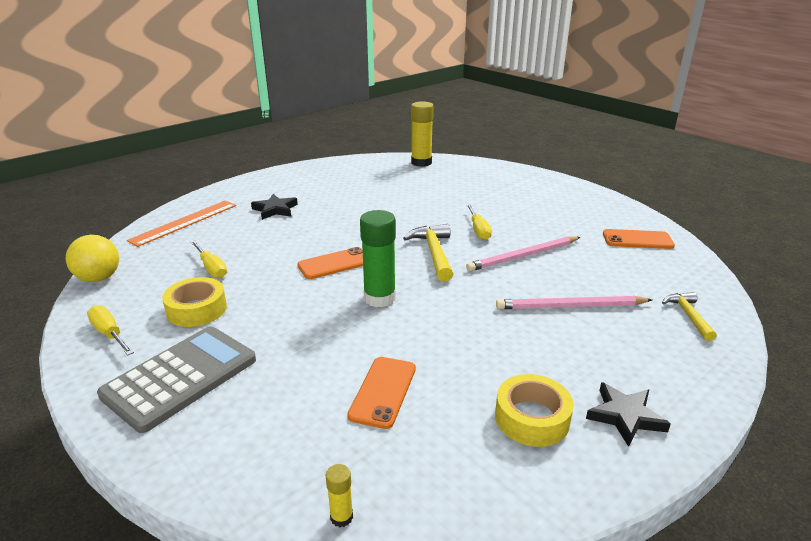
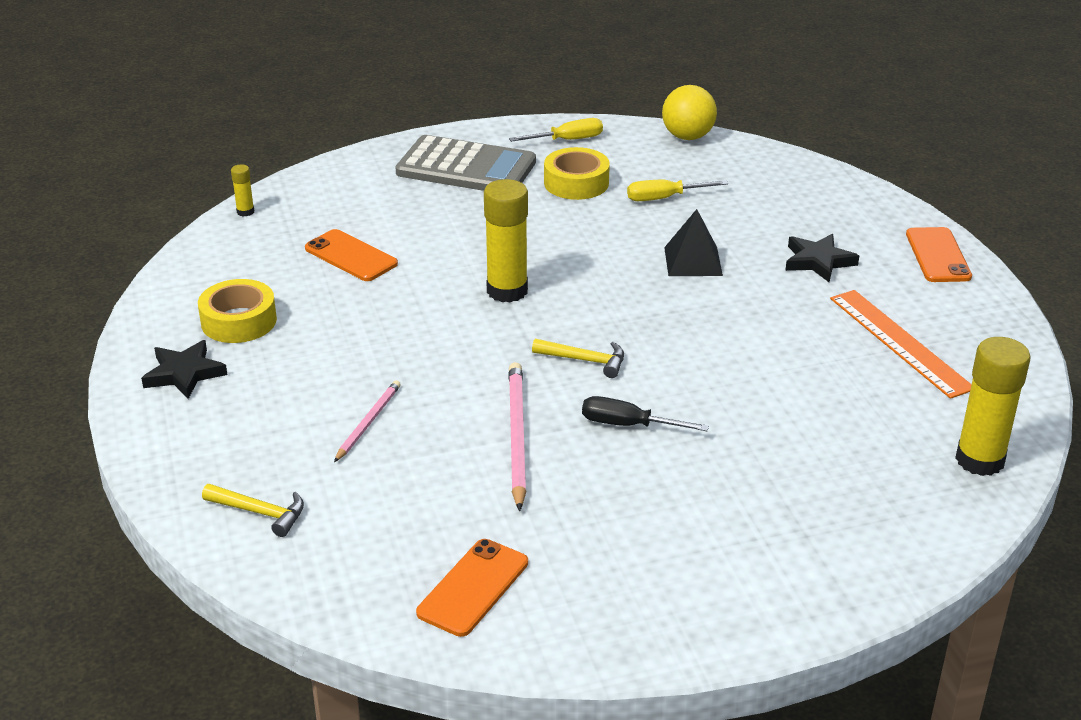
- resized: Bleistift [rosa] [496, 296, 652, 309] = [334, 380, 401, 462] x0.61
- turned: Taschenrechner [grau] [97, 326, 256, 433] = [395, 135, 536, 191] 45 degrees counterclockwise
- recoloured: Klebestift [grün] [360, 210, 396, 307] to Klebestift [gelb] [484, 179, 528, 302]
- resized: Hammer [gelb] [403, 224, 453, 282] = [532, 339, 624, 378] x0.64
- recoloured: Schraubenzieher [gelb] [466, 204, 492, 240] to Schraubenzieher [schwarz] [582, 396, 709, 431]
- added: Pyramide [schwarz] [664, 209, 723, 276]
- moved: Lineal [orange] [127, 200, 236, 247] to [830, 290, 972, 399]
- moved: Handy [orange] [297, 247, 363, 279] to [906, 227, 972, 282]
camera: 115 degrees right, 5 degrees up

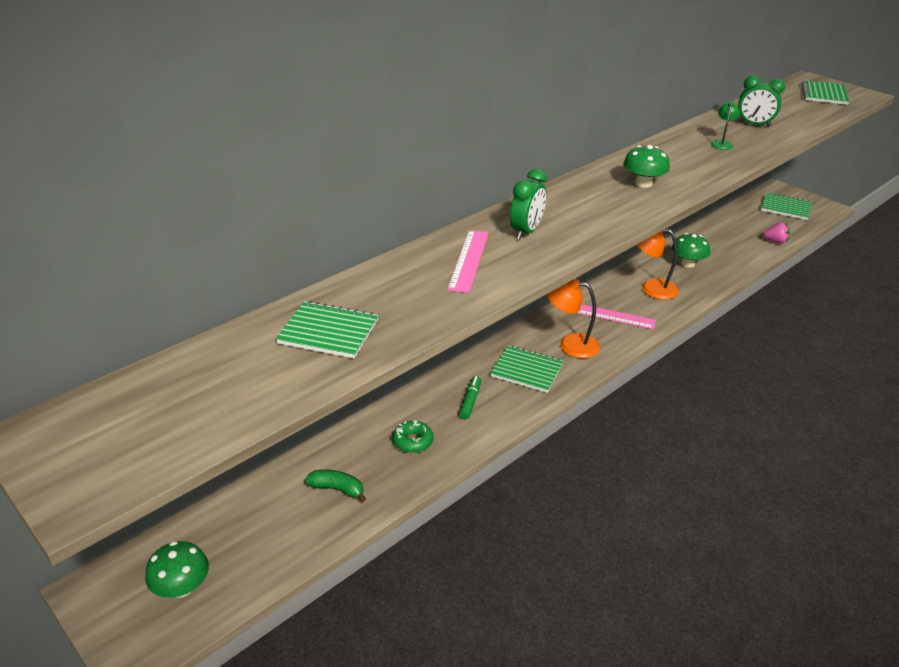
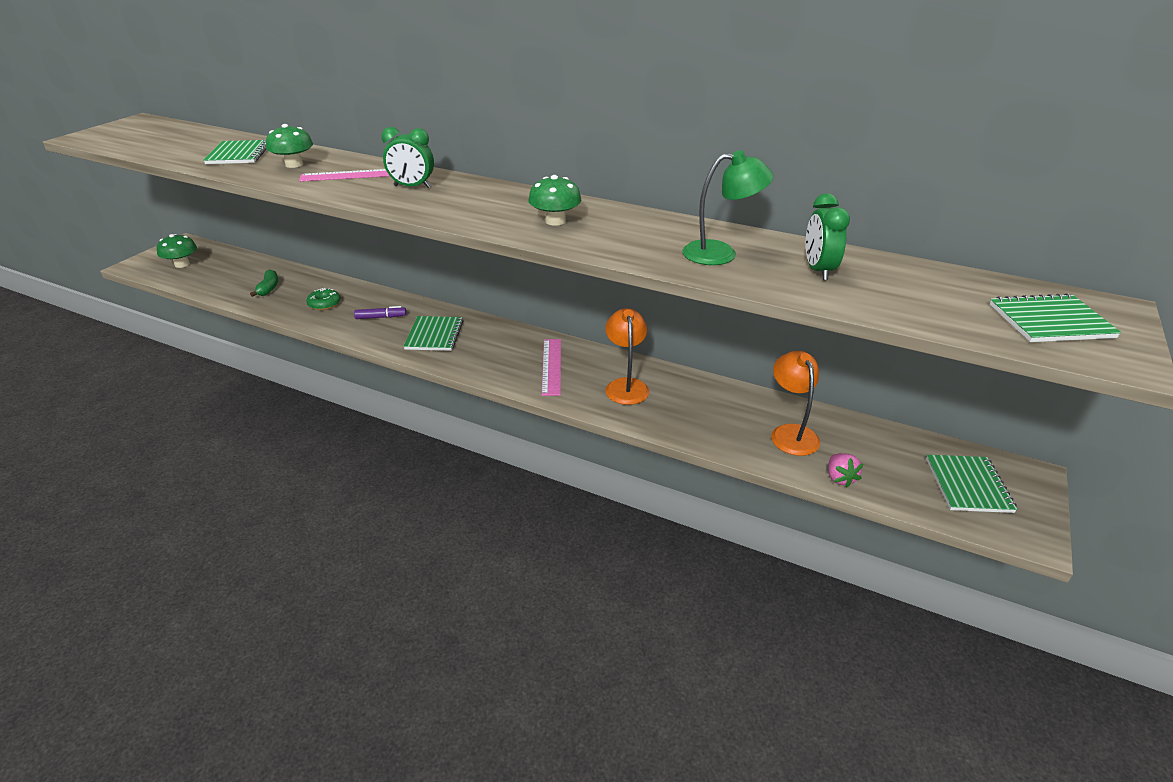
- moved: Pilz [grün] [672, 233, 710, 267] to [266, 124, 313, 168]
- recoloured: Filzstift [grün] [459, 376, 481, 419] to Filzstift [lila] [354, 306, 406, 319]
- resized: Lampe [grün] [711, 101, 740, 150] = [682, 150, 774, 265] x1.75
- moved: Lampe [orange] [547, 279, 600, 358] to [771, 351, 820, 456]
camera: 70 degrees right, 0 degrees up

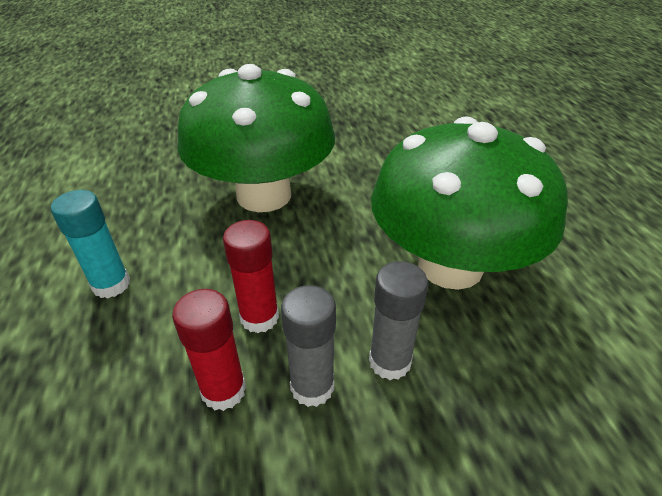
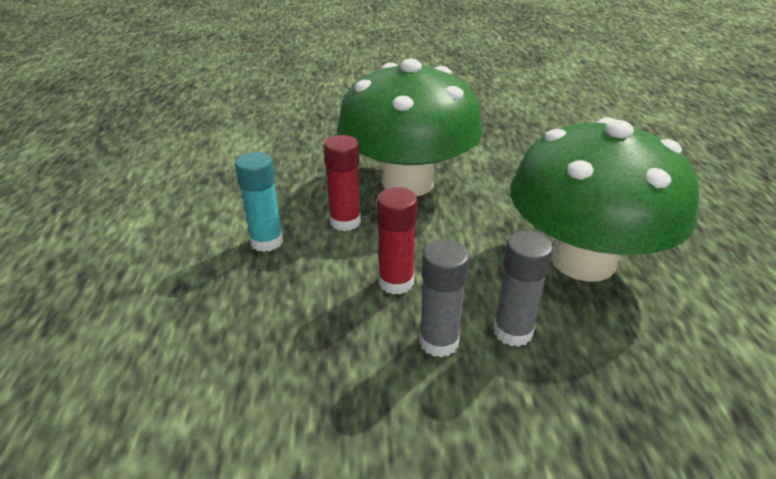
- moved: Klebestift [rot] [172, 289, 246, 411] to [323, 135, 361, 231]
camera: 10 degrees right, 5 degrees down

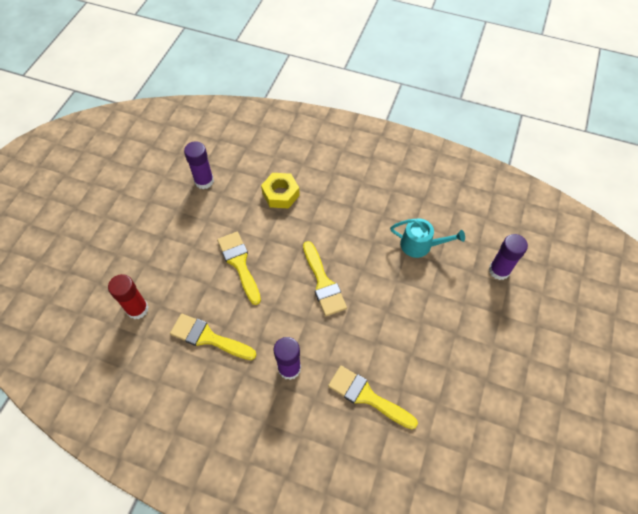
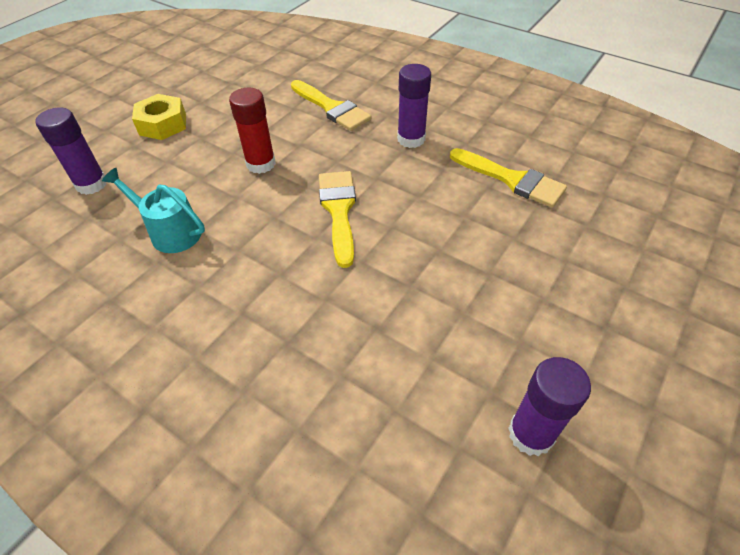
- moved: Sechskantmutter [gelb] [261, 173, 300, 209] to [132, 94, 186, 140]
- moved: Klebestift [rot] [108, 274, 149, 319] to [229, 88, 276, 174]
- removed: Pinsel [gelb] [217, 232, 261, 305]
camera: 165 degrees left, 10 degrees down

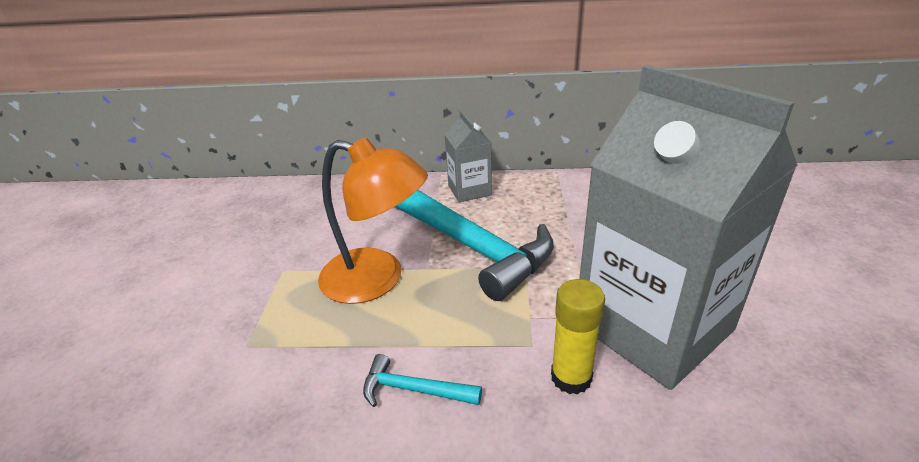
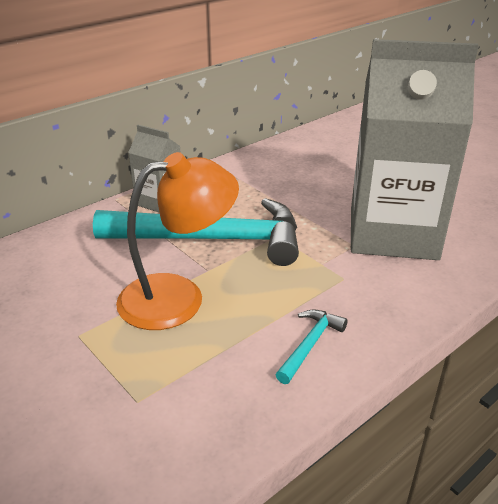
- turned: Hammer [türkis] [363, 354, 482, 407] = [276, 310, 348, 384] 150 degrees clockwise
- removed: Klebestift [gelb] [551, 279, 605, 395]
camera: 45 degrees left, 0 degrees up

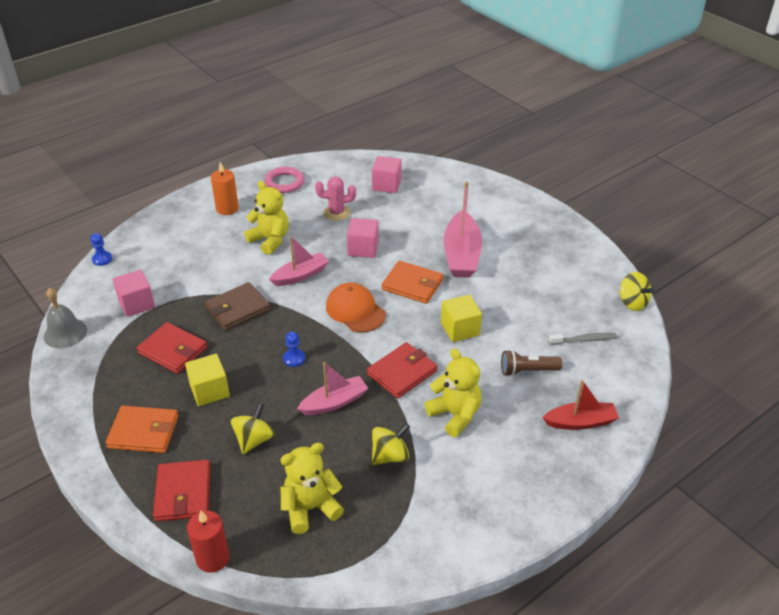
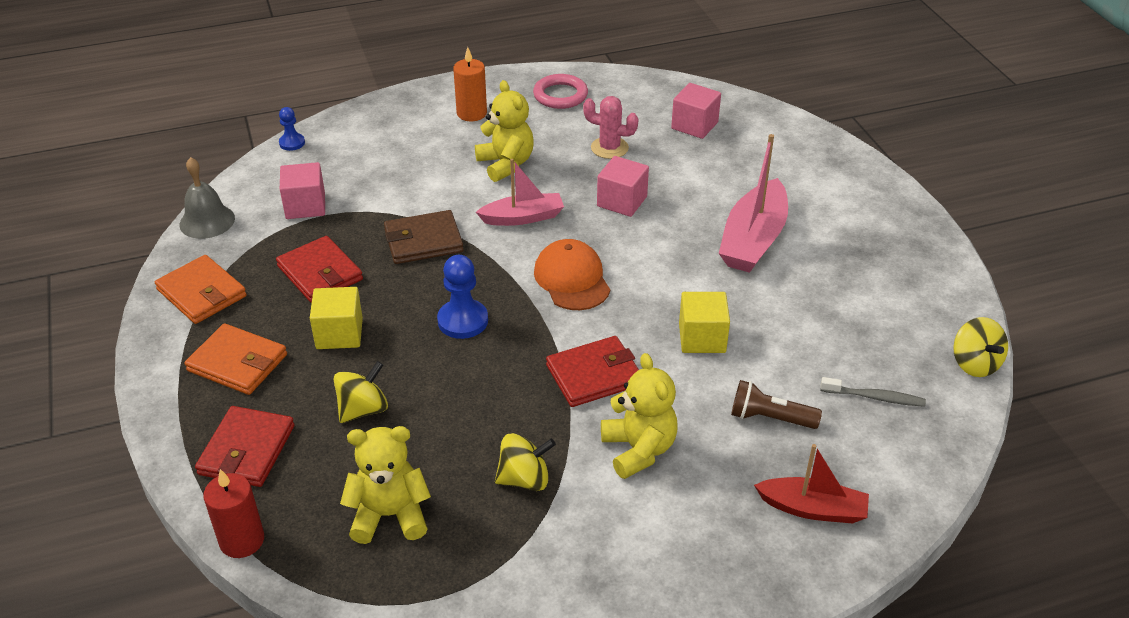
- moved: Geldbörse [orange] [382, 261, 443, 304] to [155, 255, 247, 324]
- resized: Bauer [blau] [283, 331, 305, 367] = [437, 255, 488, 339] x1.68
- removed: Boot [rosa] [297, 362, 368, 415]
camera: 20 degrees right, 0 degrees up

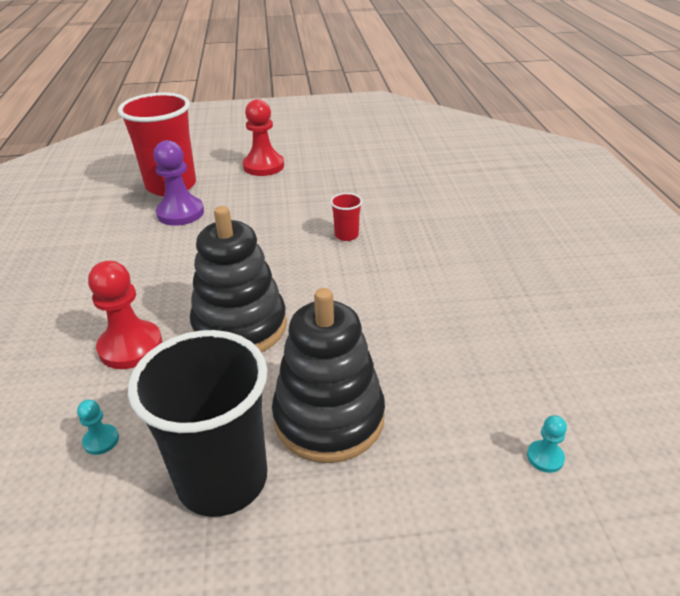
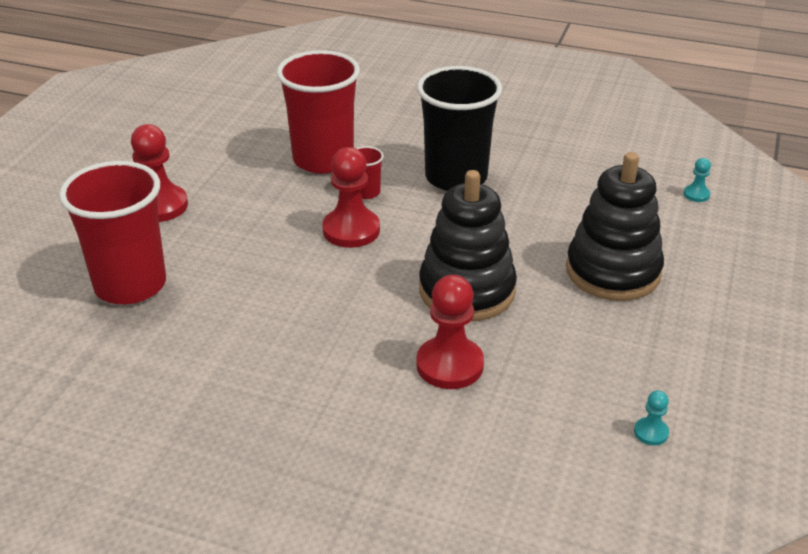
- added: Becher [rot] [277, 50, 360, 174]
- added: Bauer [rot] [322, 147, 380, 248]
- moved: Becher [schwarz] [128, 330, 267, 517] to [417, 66, 502, 191]
- moved: Bauer [türkis] [77, 400, 119, 455] to [634, 390, 669, 446]
- removed: Bauer [lila] [153, 140, 204, 226]
camera: 65 degrees left, 0 degrees up

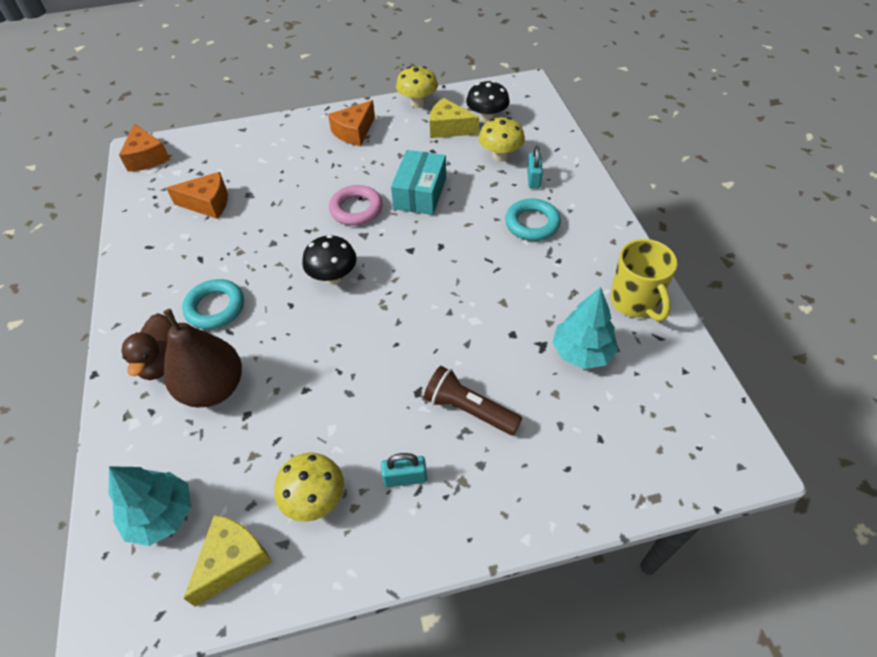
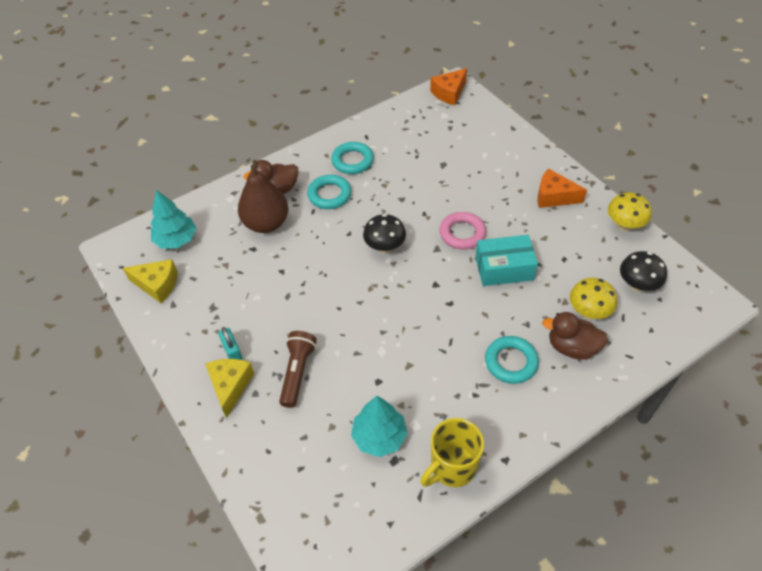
- moved: Käse [gelb] [430, 98, 479, 138] to [205, 359, 254, 418]
- added: Ring [türkis] [331, 142, 374, 174]
- replaced: Vorhängeschloss [türkis] [527, 146, 543, 188] to Ente [braun] [542, 312, 608, 360]
- removed: Käse [orange] [167, 172, 228, 219]
- removed: Pilz [gelb] [274, 453, 344, 522]
camera: 70 degrees right, 0 degrees up

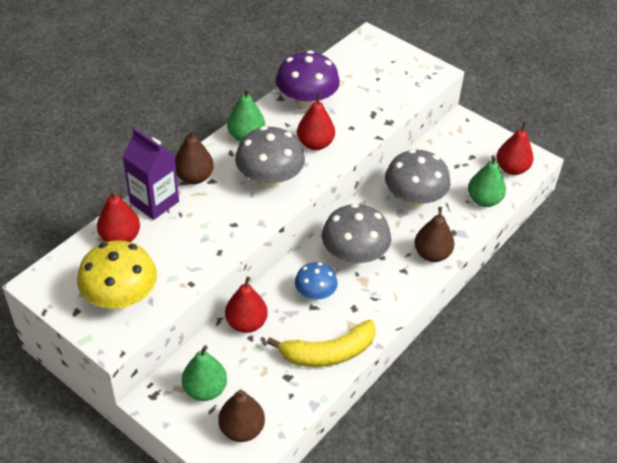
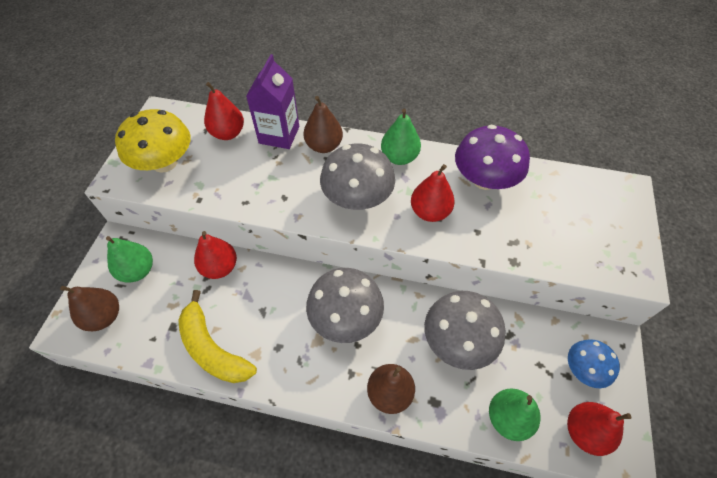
- moved: Pilz [blau] [295, 262, 338, 300] to [568, 339, 620, 388]
camera: 65 degrees right, 10 degrees up

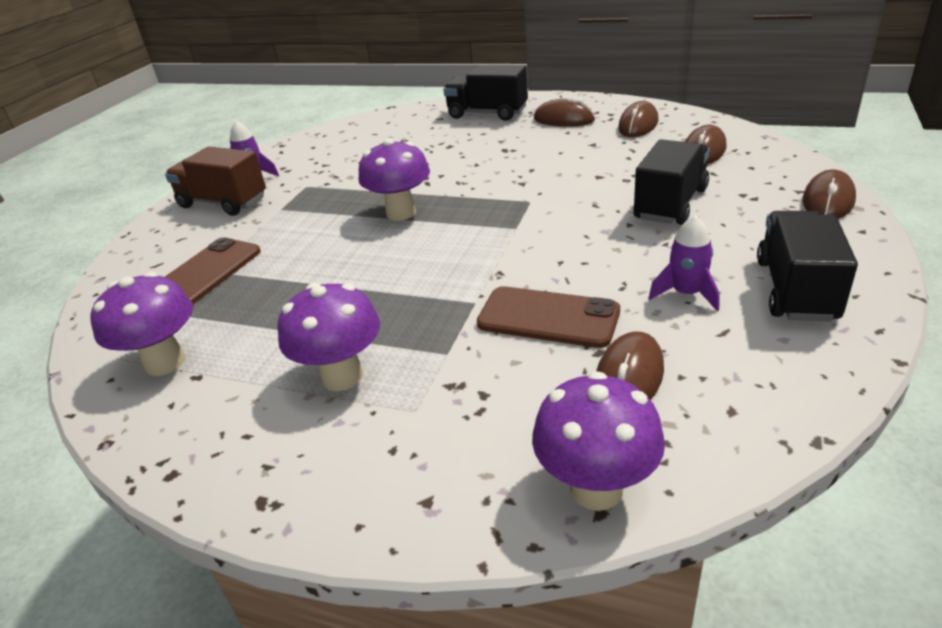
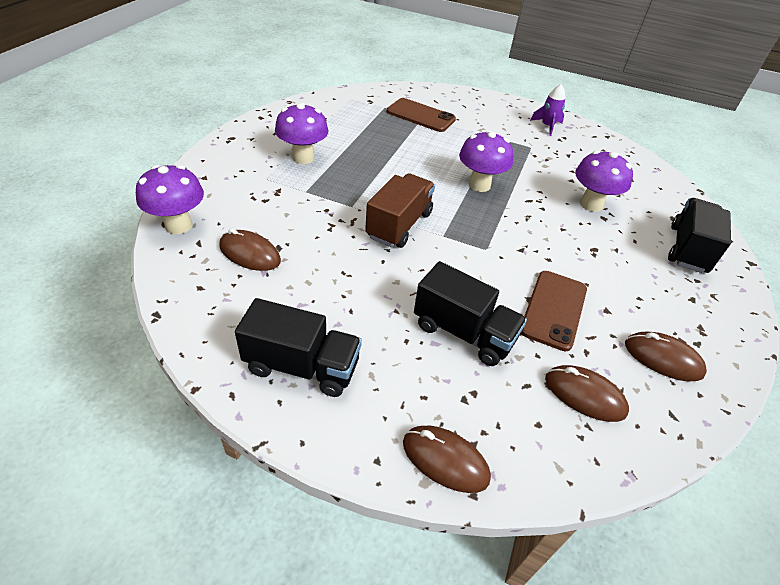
- moved: Lastwagen [braun] [165, 146, 266, 216] to [365, 173, 435, 248]
- moved: Handy [braun] [477, 286, 620, 348] to [521, 271, 587, 351]
- moved: Pilz [lila] [90, 272, 193, 376] to [575, 151, 633, 212]
- removed: Computermaus [braun] [534, 99, 595, 127]
- removed: Rakete [lila] [649, 215, 719, 311]
camera: 85 degrees right, 10 degrees up

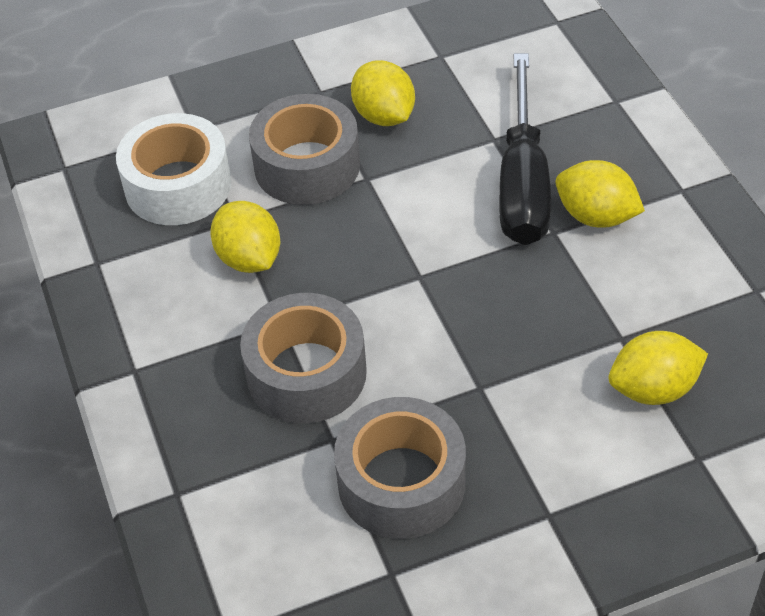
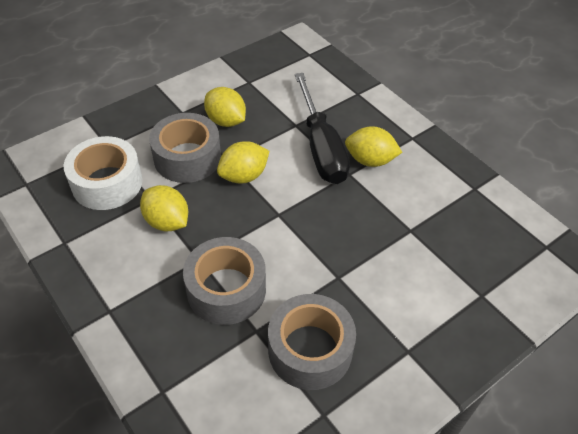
- moved: Zitrone [gelb] [609, 331, 708, 405] to [217, 141, 269, 183]
camera: 20 degrees left, 0 degrees up

